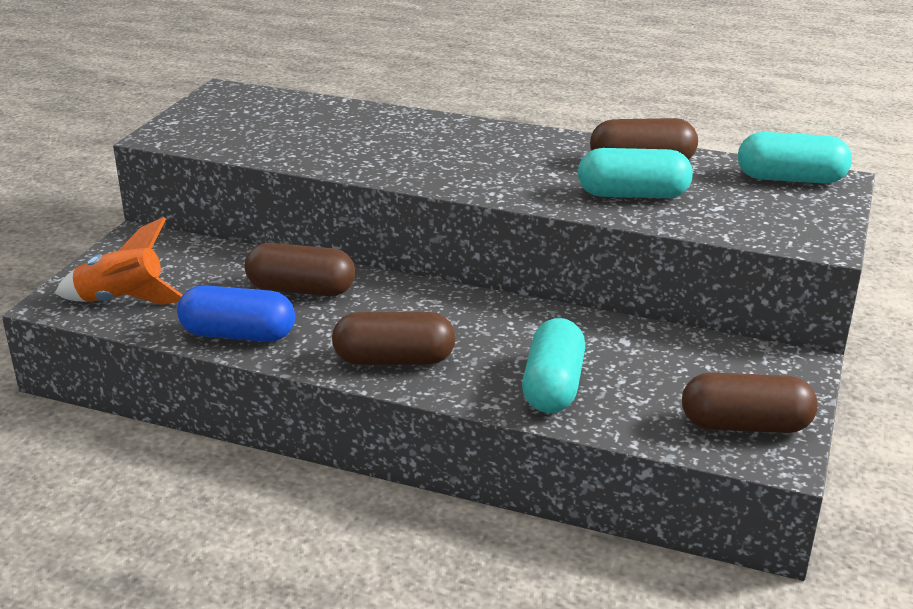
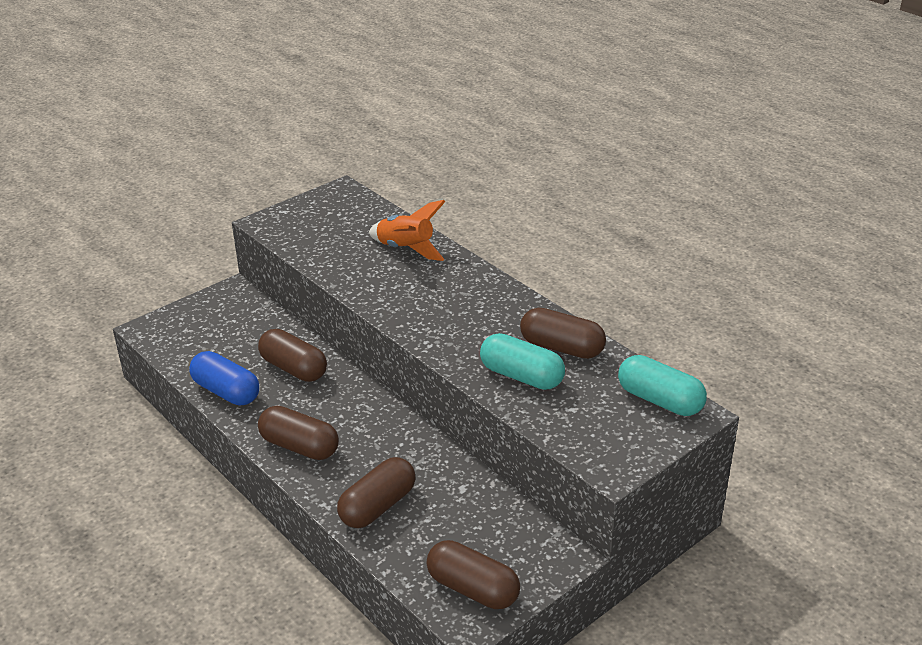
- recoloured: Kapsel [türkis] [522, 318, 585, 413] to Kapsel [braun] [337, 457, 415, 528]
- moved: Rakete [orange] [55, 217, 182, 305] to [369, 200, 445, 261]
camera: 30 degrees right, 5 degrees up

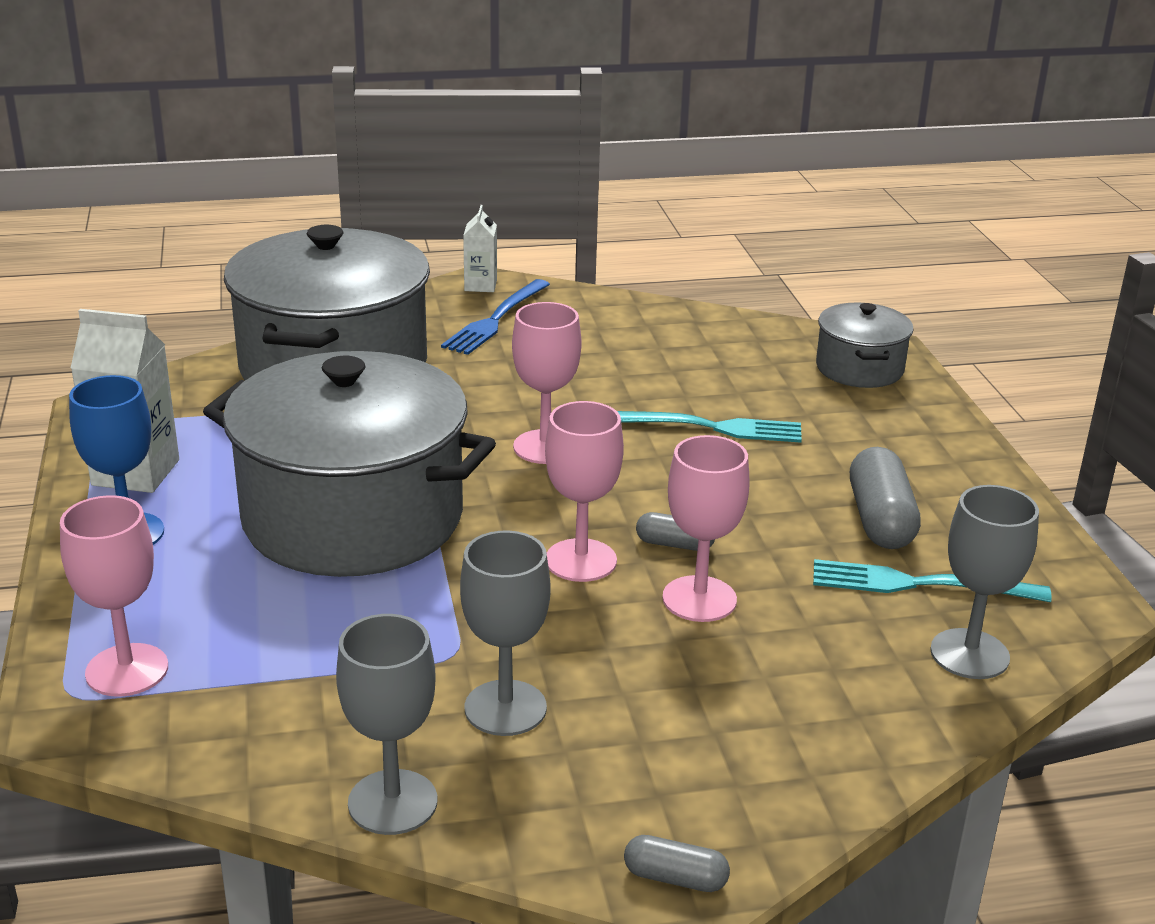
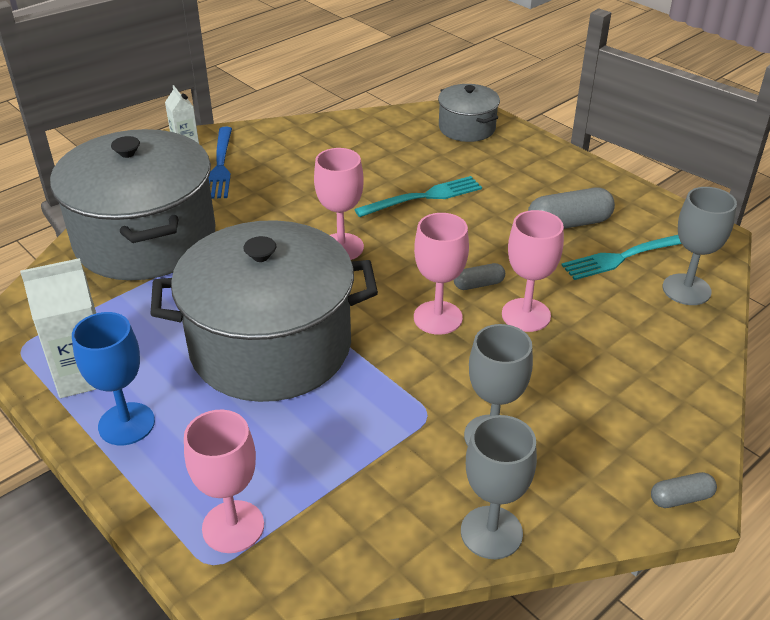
- turned: Kapsel [grau] [850, 447, 921, 549] = [528, 188, 615, 229] 75 degrees counterclockwise
camera: 30 degrees left, 10 degrees up

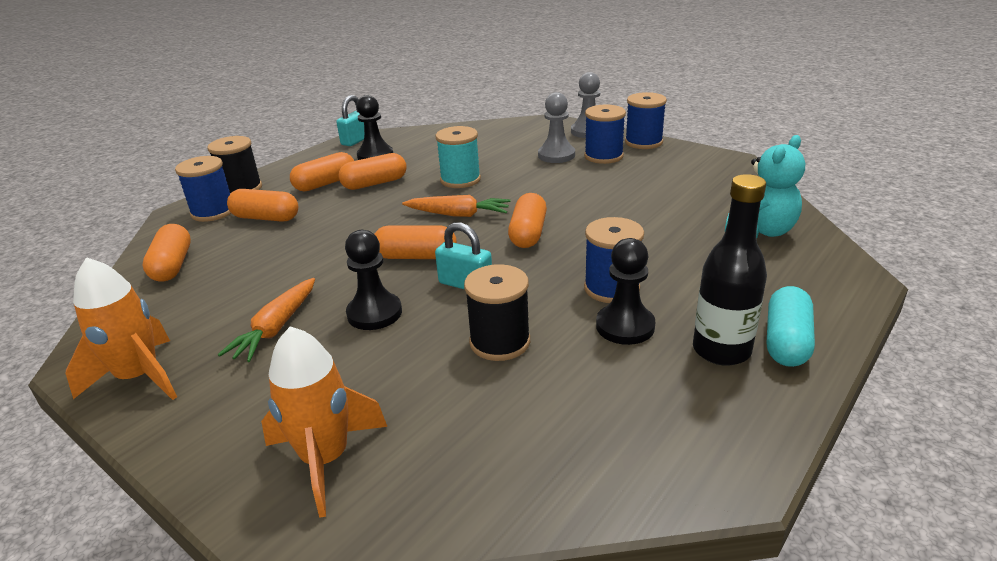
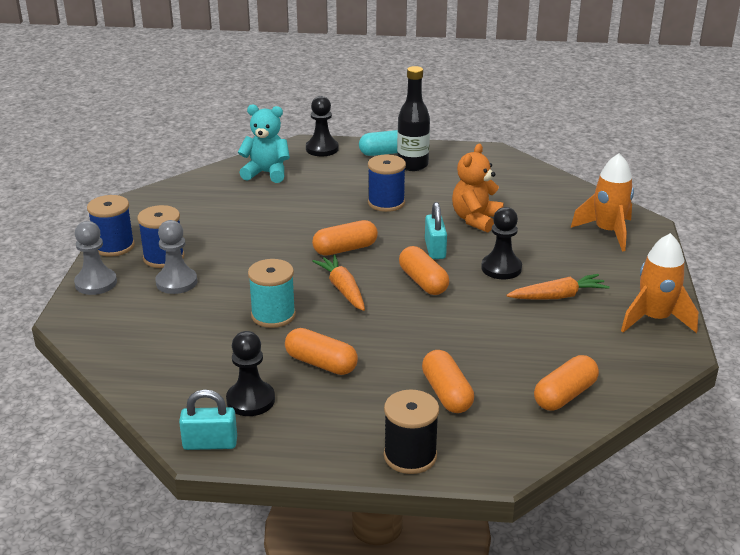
- moved: Bauer [schwarz] [596, 238, 655, 345] to [306, 96, 339, 156]
- replaced: Garnrolle [schwarz] [464, 264, 530, 361] to Teddybär [orange] [452, 144, 504, 233]
- removed: Garnrolle [blau] [175, 156, 231, 222]
- removed: Kapsel [orange] [290, 152, 354, 192]
camera: 125 degrees left, 0 degrees up

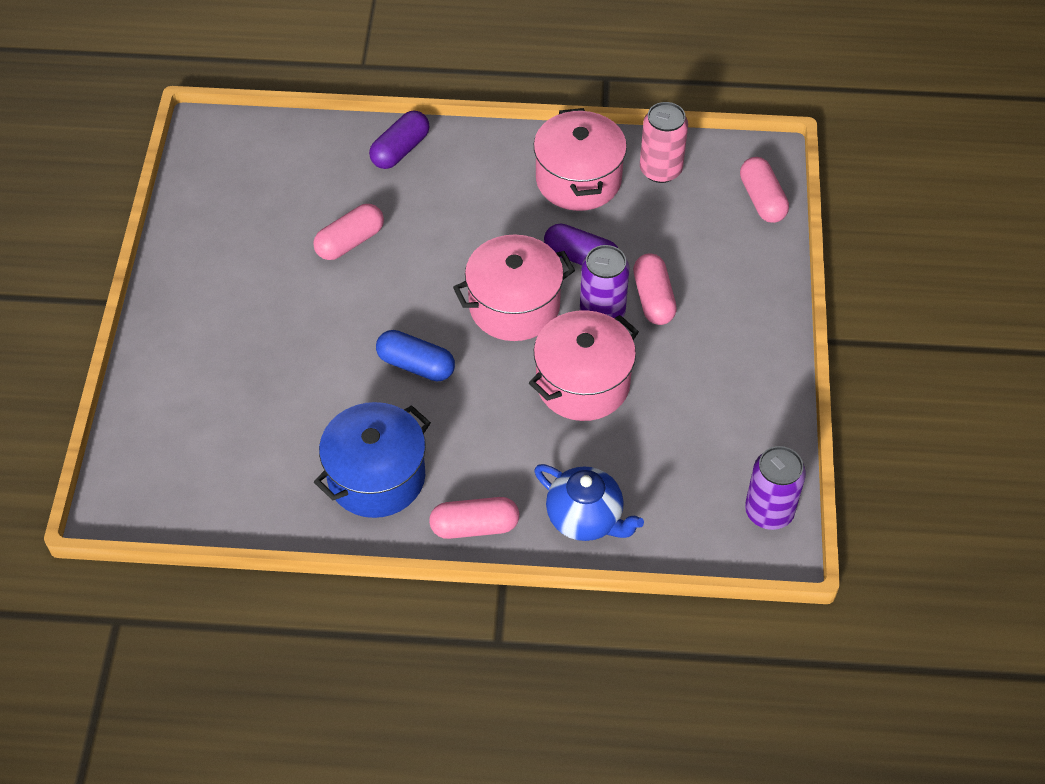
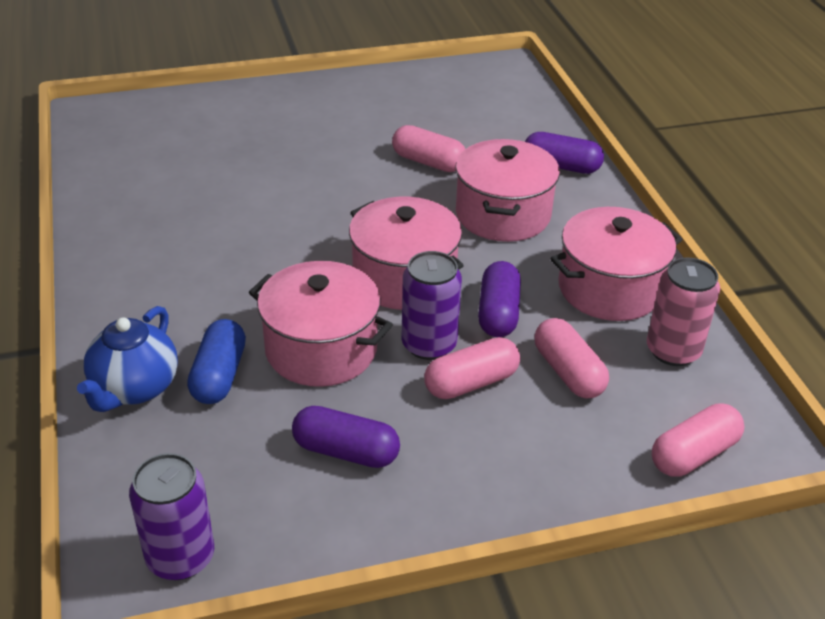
- moved: Kapsel [blau] [376, 330, 455, 381] to [187, 319, 246, 404]
- added: Kapsel [lila] [292, 406, 400, 468]
- added: Kochtopf [rosa] [455, 139, 560, 242]
- moved: Kapsel [rosa] [429, 497, 519, 539] to [535, 318, 609, 398]
- removed: Kochtopf [blau] [314, 402, 431, 518]
camera: 70 degrees right, 15 degrees down

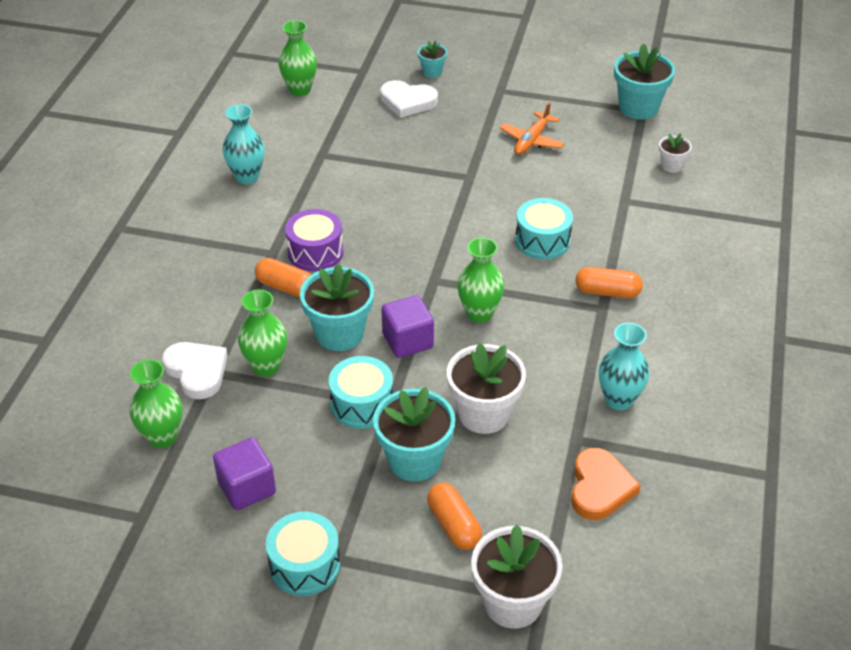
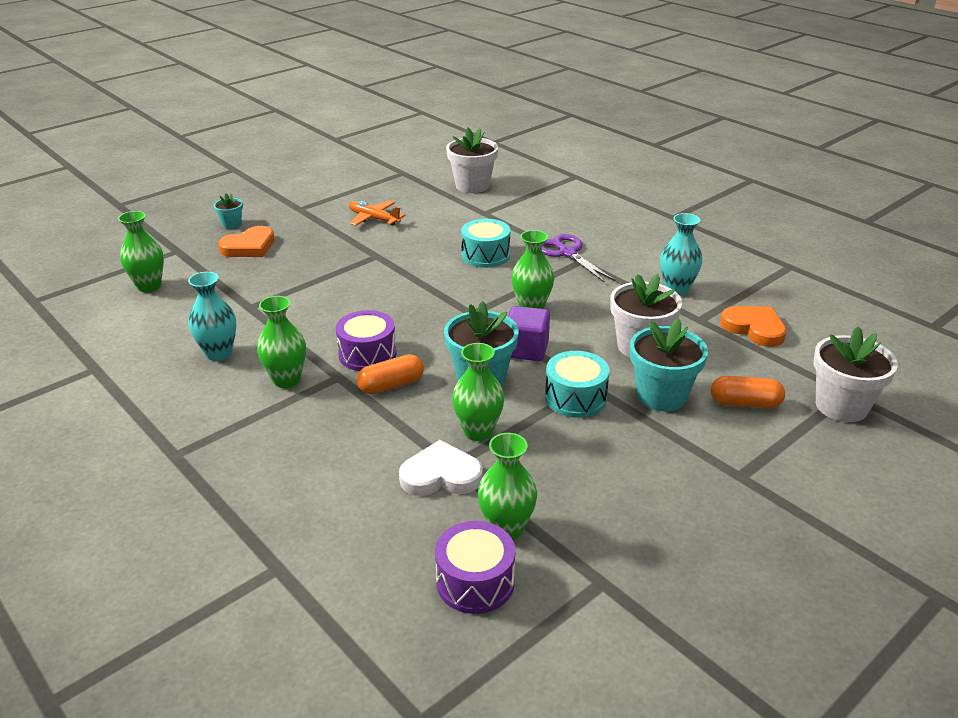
- recoloured: Herz [weiß] [380, 80, 438, 118] to Herz [orange] [218, 226, 275, 257]
- added: Vase [grün] [257, 296, 306, 388]
- turned: Flugzeug [orange] [500, 102, 565, 155] = [349, 201, 406, 226] 150 degrees clockwise
- added: Trommel [lila] [435, 521, 515, 614]
- resized: Blumentopf [weiß] [659, 133, 692, 173] = [446, 127, 498, 193] x1.95
- replaced: Kapsel [orange] [575, 267, 643, 298] to Schere [lila] [542, 234, 615, 283]
- removed: Kubus [lila] [213, 437, 276, 510]
- removed: Trommel [türkis] [266, 512, 340, 596]
- removed: Blumentopf [türkis] [614, 43, 675, 120]
camera: 55 degrees left, 10 degrees down

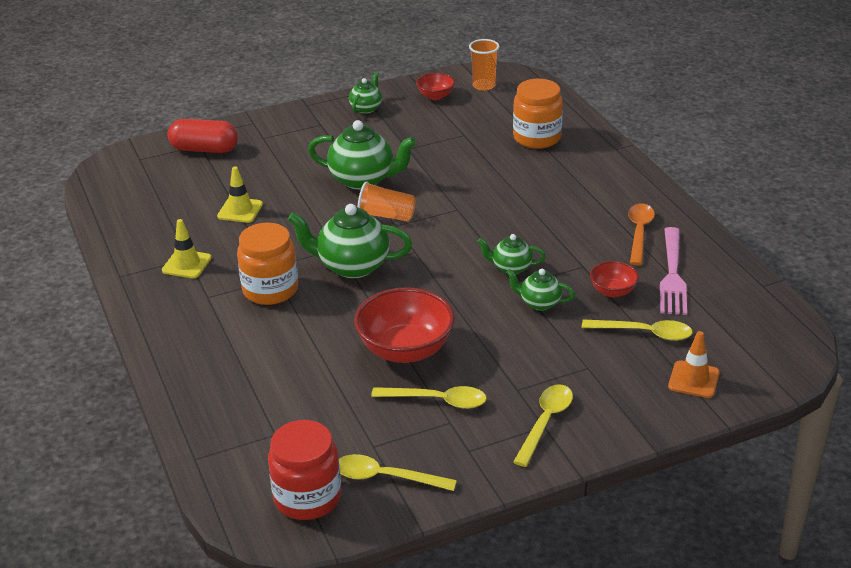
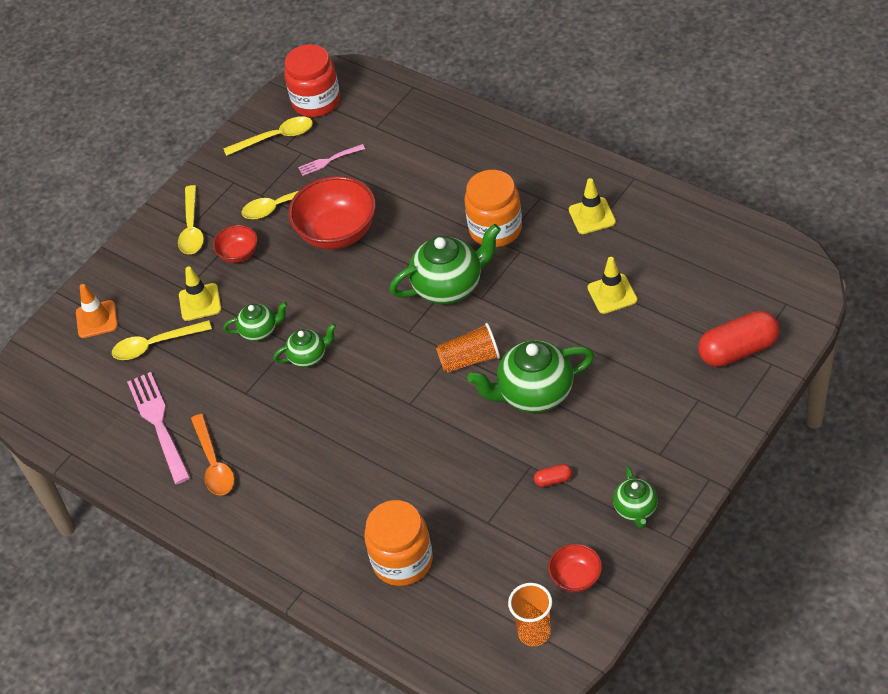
- added: Leitkegel [gelb] [179, 266, 221, 321]
- moved: Schüssel [rot] [590, 261, 639, 297] to [213, 225, 258, 263]
- added: Gabel [rosa] [298, 144, 365, 176]
- added: Kapsel [rot] [534, 464, 572, 487]
camera: 155 degrees right, 15 degrees up

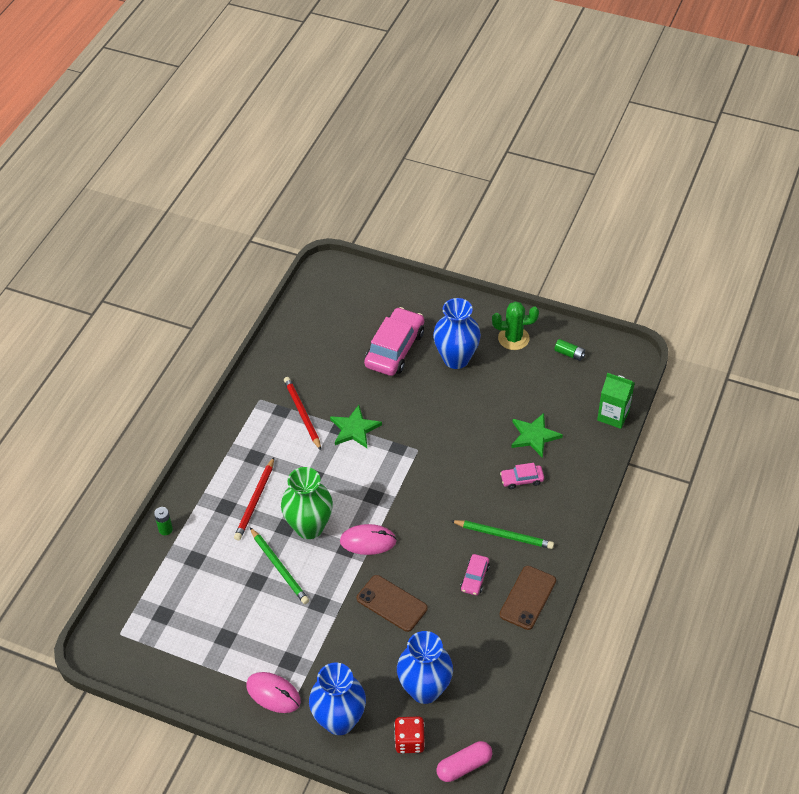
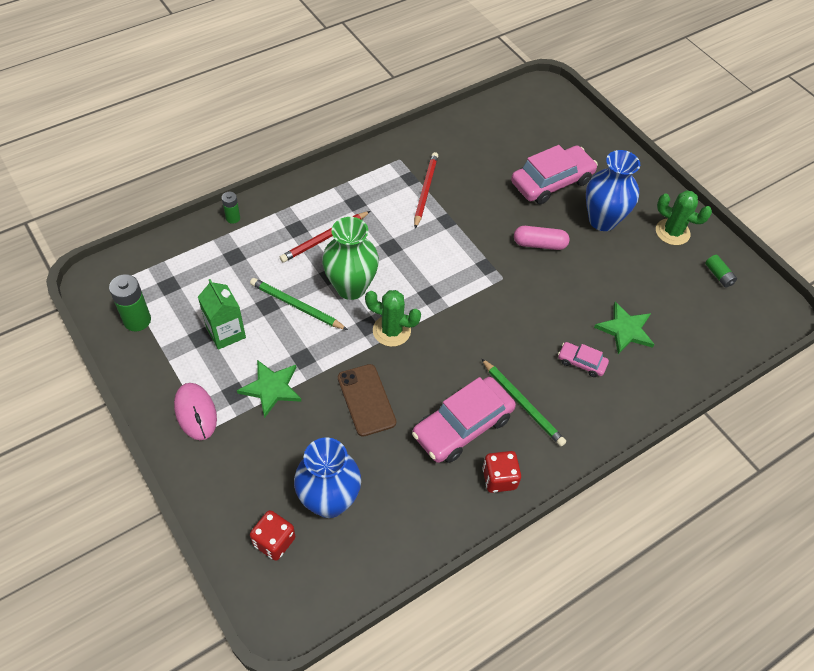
- added: Batterie [grün] [109, 274, 151, 331]
- moved: Getränkekarton [grün] [597, 373, 635, 429] to [198, 279, 246, 350]
- moved: Stern [grün] [330, 405, 382, 448] to [237, 360, 301, 418]
- turned: Bleistift [grün] [250, 528, 309, 604] = [250, 278, 348, 330] 120 degrees clockwise
- replaced: Computermaus [rosa] [340, 524, 397, 555] to Kaktus [grün] [365, 290, 421, 347]
- resized: Auto [rosa] [461, 554, 490, 595] = [412, 377, 516, 463] x2.05
- replaced: Handy [braun] [499, 566, 556, 630] to Spielwürfel [rot] [482, 451, 521, 493]
- moved: Kapsel [rosa] [436, 741, 492, 782] to [514, 226, 570, 250]
- removed: Vase [blau] [309, 663, 366, 735]
camera: 30 degrees right, 5 degrees up

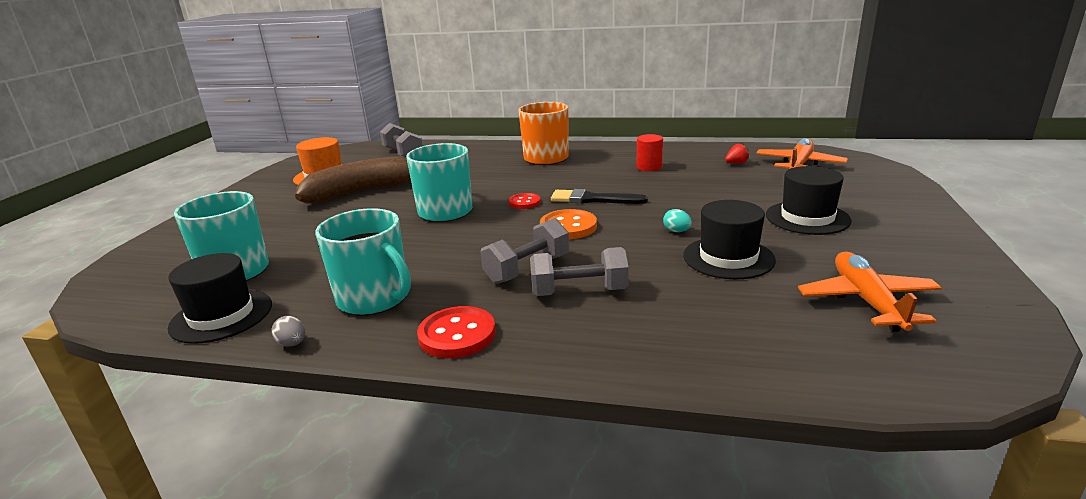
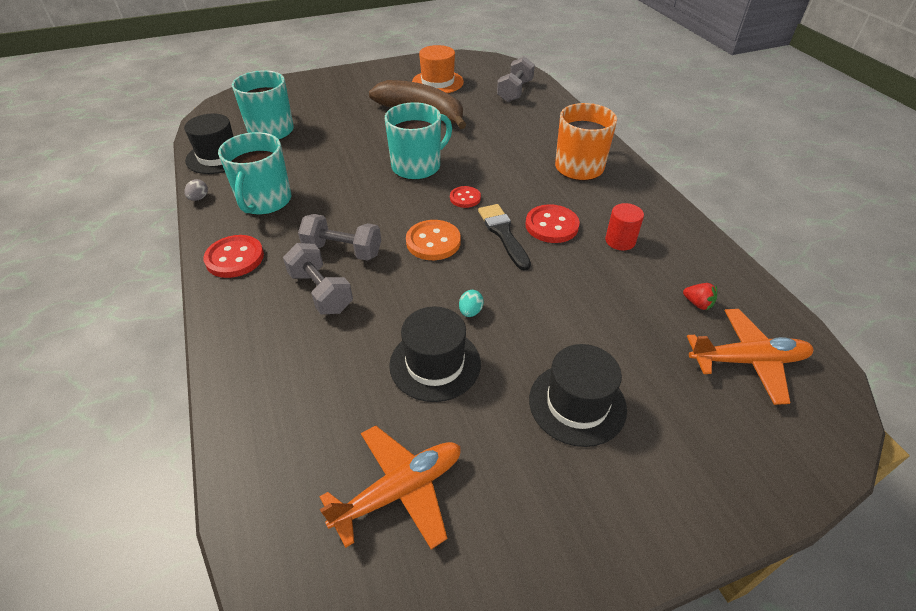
- added: Knopf [rot] [526, 204, 580, 243]
camera: 55 degrees right, 20 degrees up

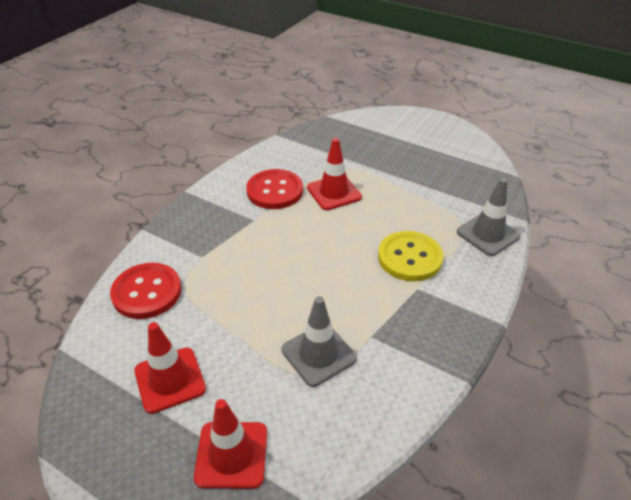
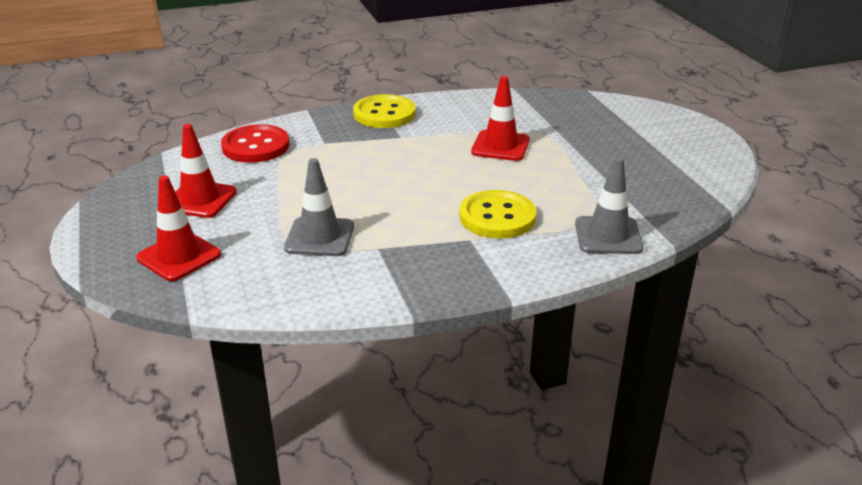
- added: Knopf [gelb] [353, 94, 416, 128]
- removed: Knopf [rot] [246, 169, 303, 209]
camera: 40 degrees right, 10 degrees down

